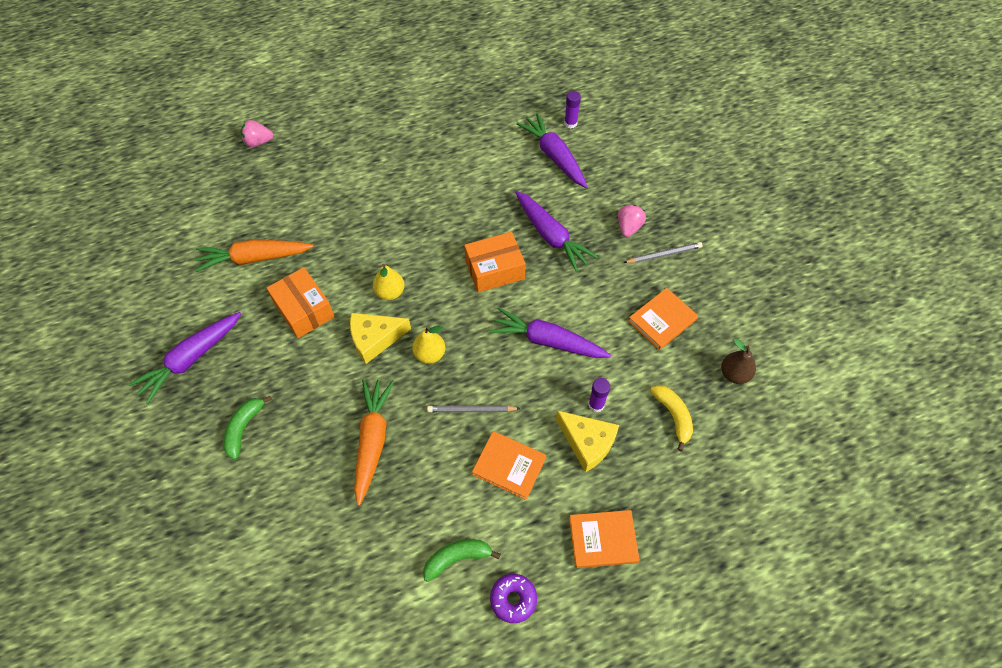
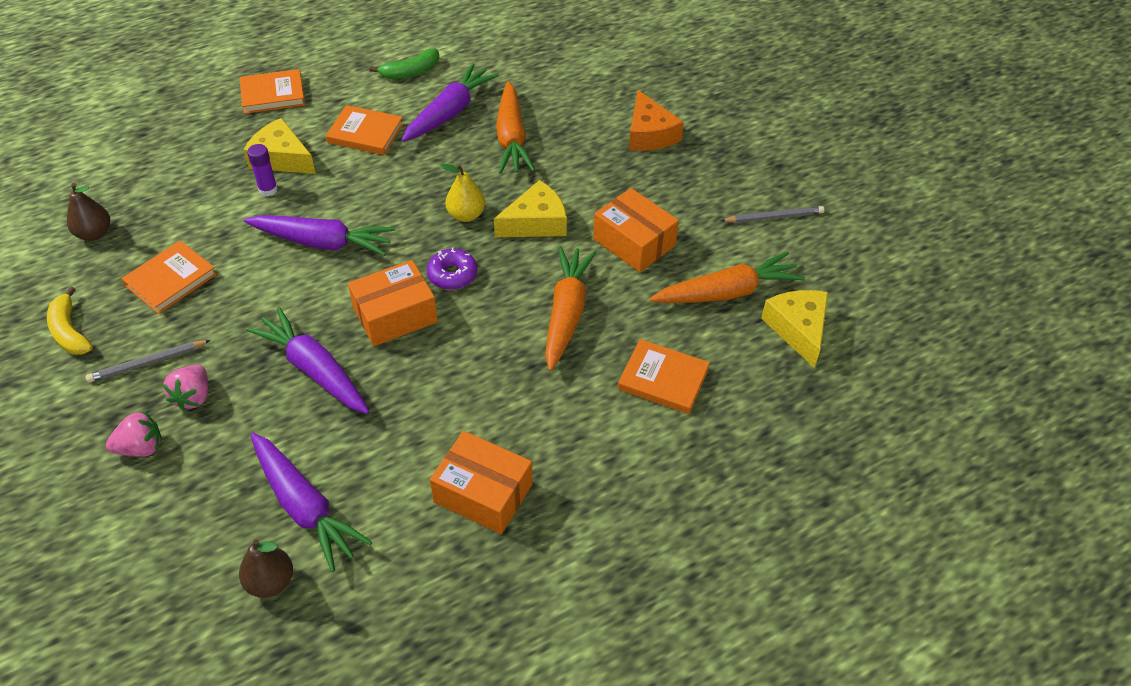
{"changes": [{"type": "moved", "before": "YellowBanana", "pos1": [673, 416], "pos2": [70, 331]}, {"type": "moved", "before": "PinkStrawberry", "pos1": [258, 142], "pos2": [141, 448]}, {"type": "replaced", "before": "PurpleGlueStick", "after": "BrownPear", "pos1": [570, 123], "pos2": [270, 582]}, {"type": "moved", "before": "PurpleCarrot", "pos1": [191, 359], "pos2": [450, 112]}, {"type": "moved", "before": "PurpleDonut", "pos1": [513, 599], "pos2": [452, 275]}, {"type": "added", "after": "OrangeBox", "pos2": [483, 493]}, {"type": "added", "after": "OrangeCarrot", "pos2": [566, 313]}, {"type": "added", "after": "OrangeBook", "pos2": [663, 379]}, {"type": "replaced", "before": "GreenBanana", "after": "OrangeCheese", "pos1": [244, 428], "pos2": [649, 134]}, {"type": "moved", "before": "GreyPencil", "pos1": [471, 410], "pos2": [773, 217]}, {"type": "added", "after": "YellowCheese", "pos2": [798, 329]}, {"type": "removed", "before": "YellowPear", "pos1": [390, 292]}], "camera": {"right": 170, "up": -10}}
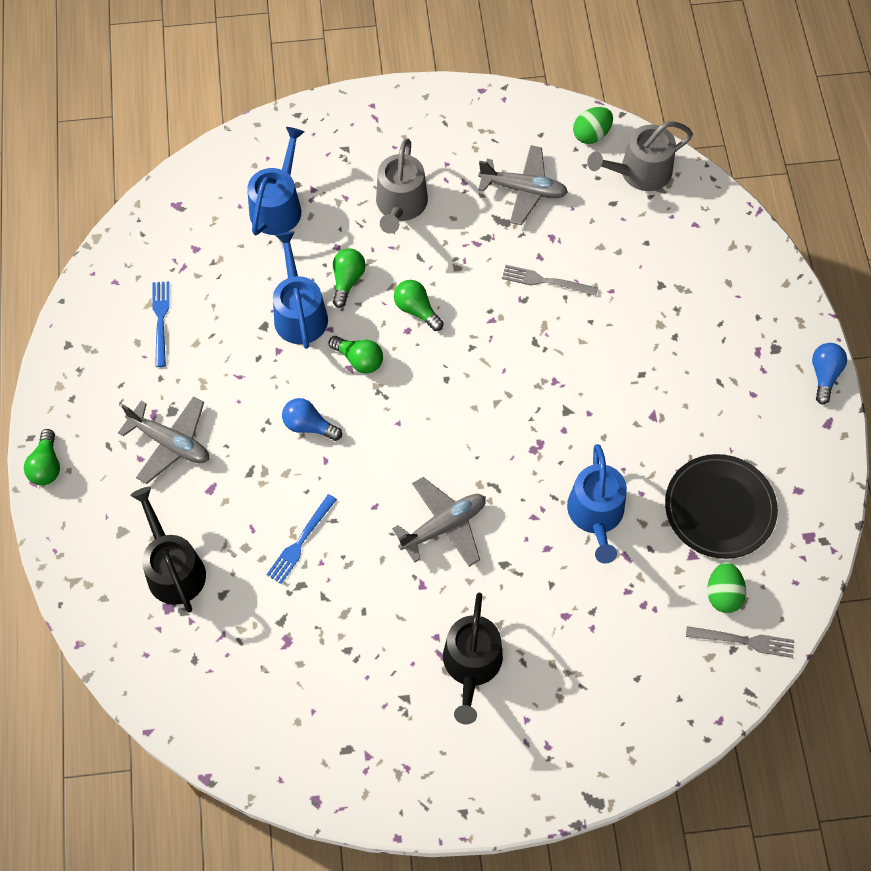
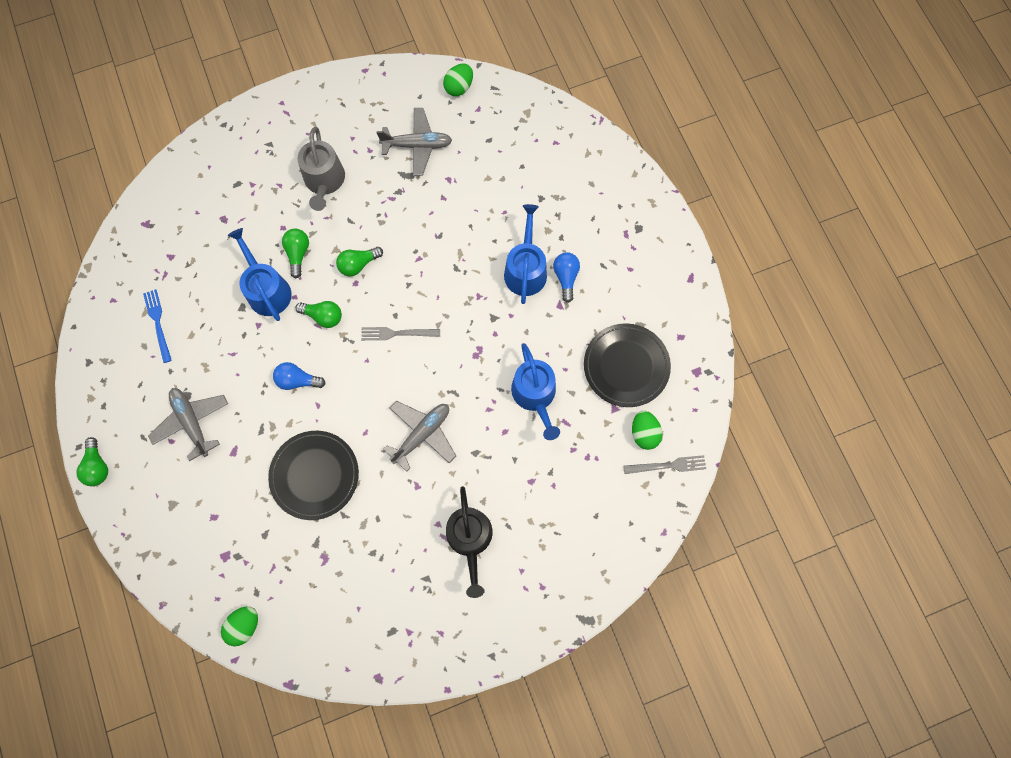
{"changes": [{"type": "turned", "before": "GreyPlane", "pos1": [170, 443], "pos2": [192, 422], "turn": -135}, {"type": "added", "after": "GreenEgg", "pos2": [244, 625]}, {"type": "replaced", "before": "BlueFork", "after": "BlackPlate", "pos1": [300, 541], "pos2": [315, 475]}, {"type": "turned", "before": "GreenLightBulb", "pos1": [416, 310], "pos2": [358, 264], "turn": -60}, {"type": "moved", "before": "GreyFork", "pos1": [546, 281], "pos2": [397, 333]}, {"type": "moved", "before": "BlueWateringCan", "pos1": [278, 206], "pos2": [525, 269]}, {"type": "moved", "before": "BlueLightBulb", "pos1": [824, 375], "pos2": [566, 277]}, {"type": "removed", "before": "BlackWateringCan", "pos1": [173, 569]}, {"type": "removed", "before": "GreyWateringCan", "pos1": [639, 172]}], "camera": {"right": -15, "up": 10}}
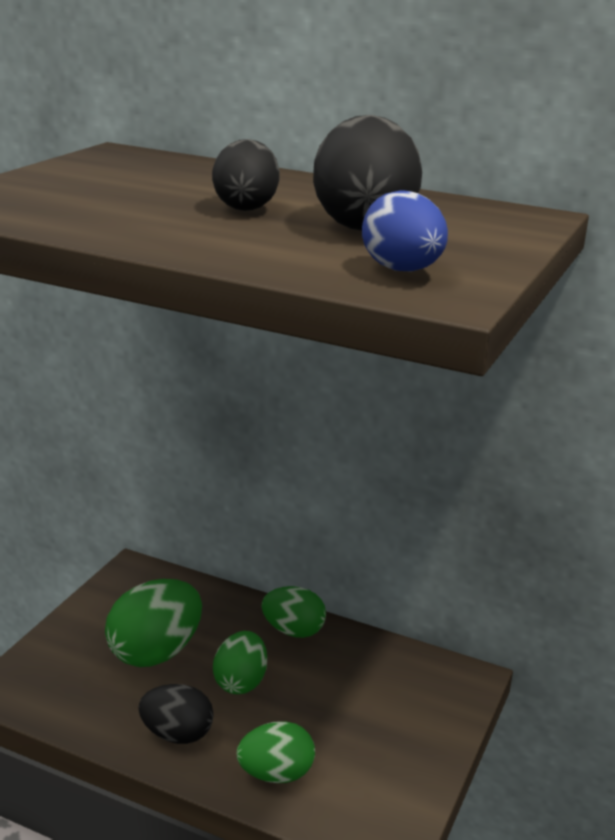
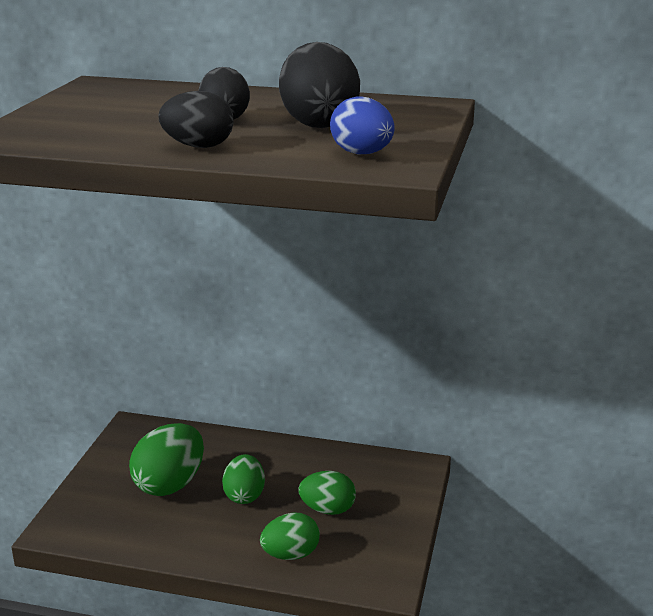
{"changes": [{"type": "moved", "before": "BlackEgg", "pos1": [177, 734], "pos2": [198, 146]}, {"type": "moved", "before": "GreenEgg", "pos1": [293, 631], "pos2": [327, 510]}], "camera": {"right": -10, "up": 0}}
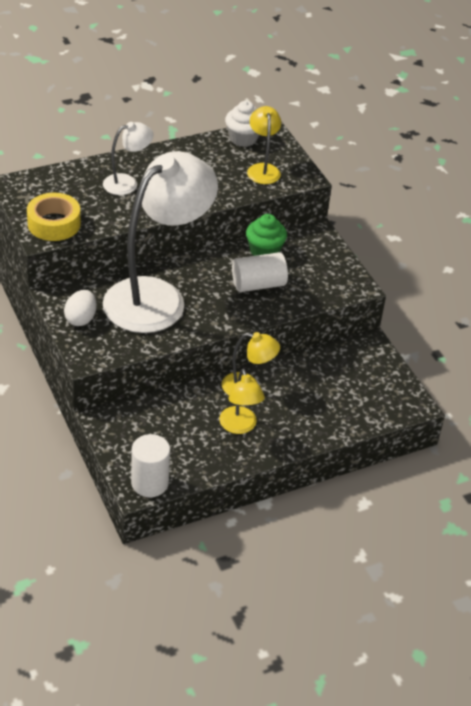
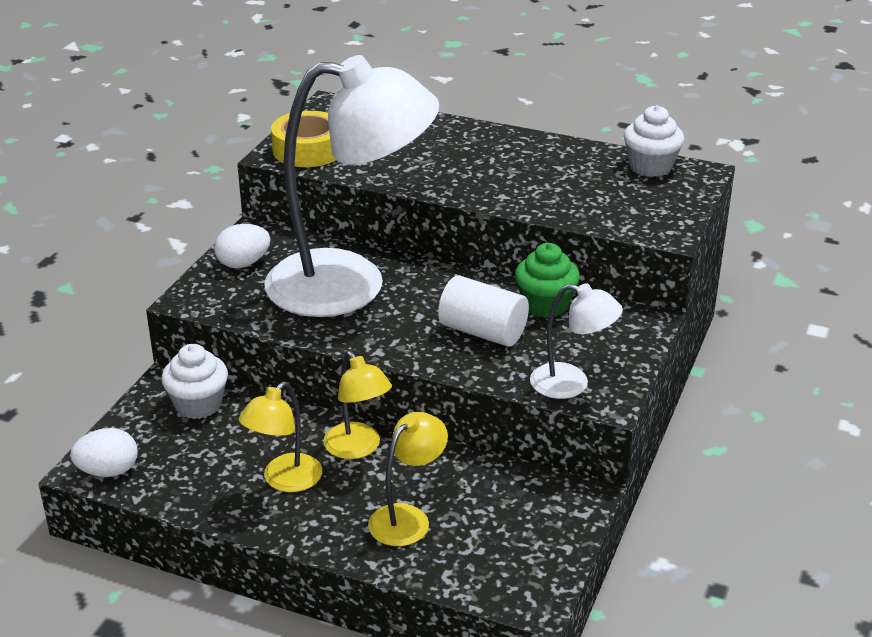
{"changes": [{"type": "replaced", "before": "WhiteCylinder", "after": "WhiteEgg", "pos1": [150, 483], "pos2": [108, 471]}, {"type": "added", "after": "WhiteCupcake", "pos2": [198, 405]}, {"type": "moved", "before": "YellowLamp", "pos1": [262, 169], "pos2": [407, 518]}, {"type": "moved", "before": "WhiteLamp", "pos1": [127, 183], "pos2": [571, 384]}], "camera": {"right": 50, "up": -10}}
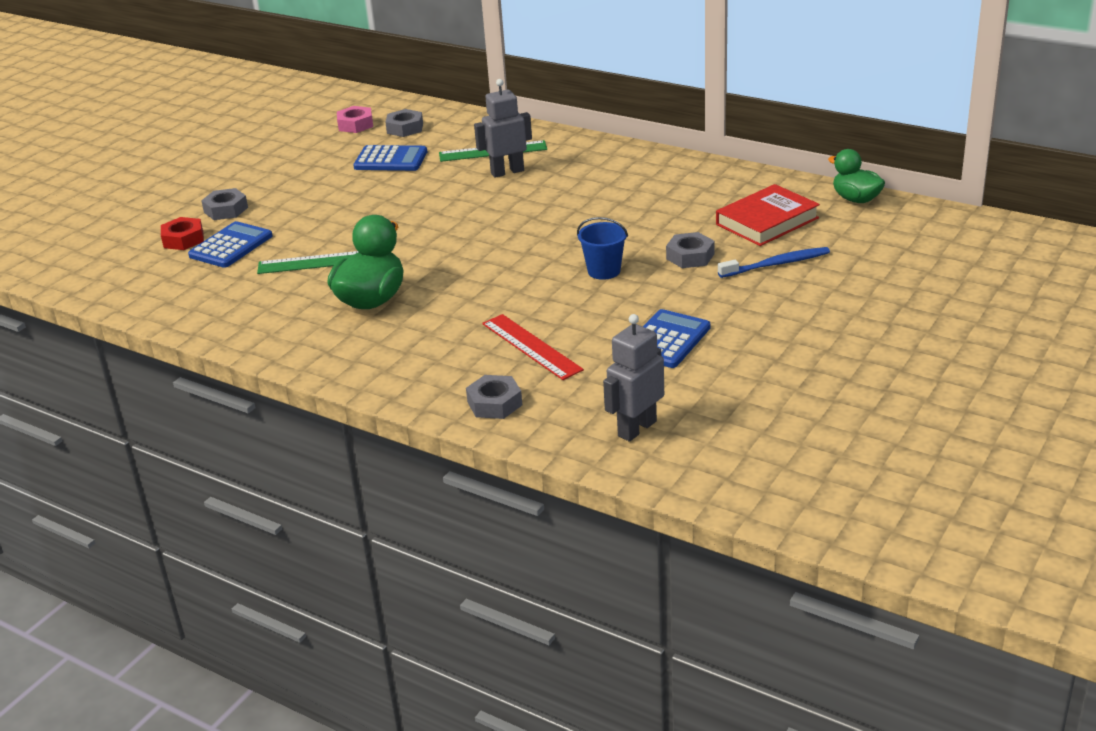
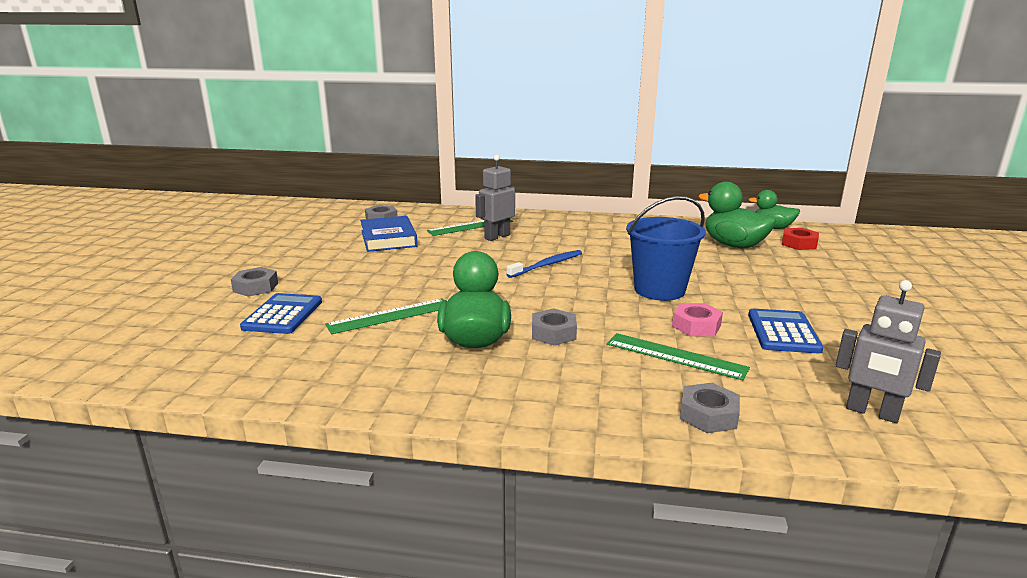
{"changes": [{"type": "replaced", "before": "BlueCalculator", "after": "BlueBook", "pos1": [390, 160], "pos2": [388, 238]}, {"type": "moved", "before": "BlueToothbrush", "pos1": [777, 264], "pos2": [547, 265]}, {"type": "moved", "before": "GreyNut", "pos1": [690, 256], "pos2": [553, 333]}, {"type": "recoloured", "before": "RedRuler", "after": "GreenRuler", "pos1": [531, 346], "pos2": [675, 356]}, {"type": "resized", "before": "BlueBucket", "pos1": [604, 271], "pos2": [659, 290], "scale": 1.71}, {"type": "moved", "before": "PinkNut", "pos1": [355, 125], "pos2": [696, 326]}, {"type": "replaced", "before": "RedBook", "after": "GreenDuck", "pos1": [767, 221], "pos2": [734, 245]}, {"type": "moved", "before": "RedNut", "pos1": [183, 239], "pos2": [799, 244]}, {"type": "turned", "before": "GreyRobot", "pos1": [636, 428], "pos2": [872, 412], "turn": -75}], "camera": {"right": -25, "up": -10}}
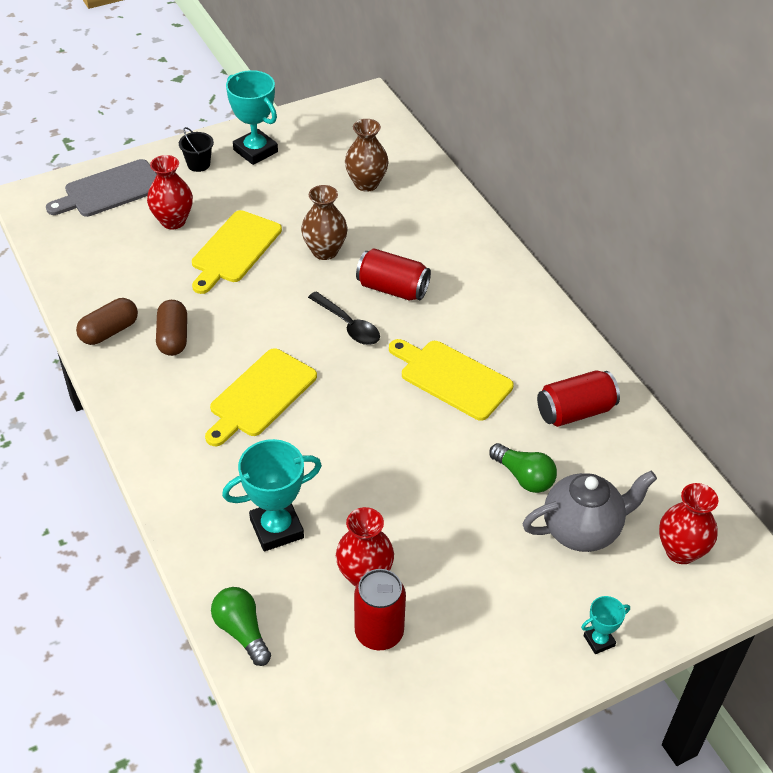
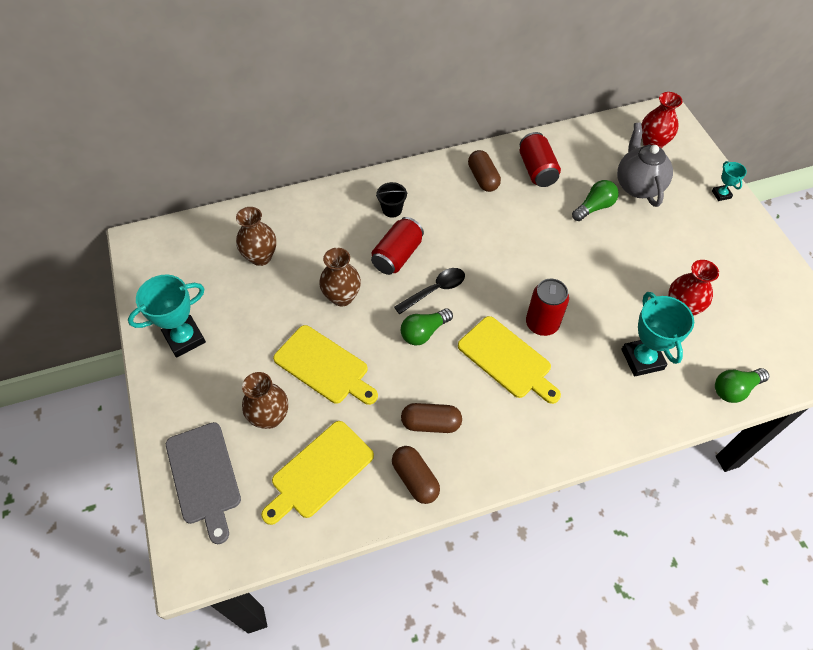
{"changes": [{"type": "recoloured", "before": "RedVase", "after": "BrownVase", "pos1": [173, 221], "pos2": [270, 417]}, {"type": "moved", "before": "YellowCuttingBoard", "pos1": [452, 378], "pos2": [319, 472]}, {"type": "moved", "before": "BlackBucket", "pos1": [198, 164], "pos2": [392, 209]}, {"type": "added", "after": "GreenLightBulb", "pos2": [424, 332]}, {"type": "added", "after": "BrownCapsule", "pos2": [483, 178]}, {"type": "moved", "before": "RedCan", "pos1": [379, 632], "pos2": [542, 324]}], "camera": {"right": -80, "up": 10}}
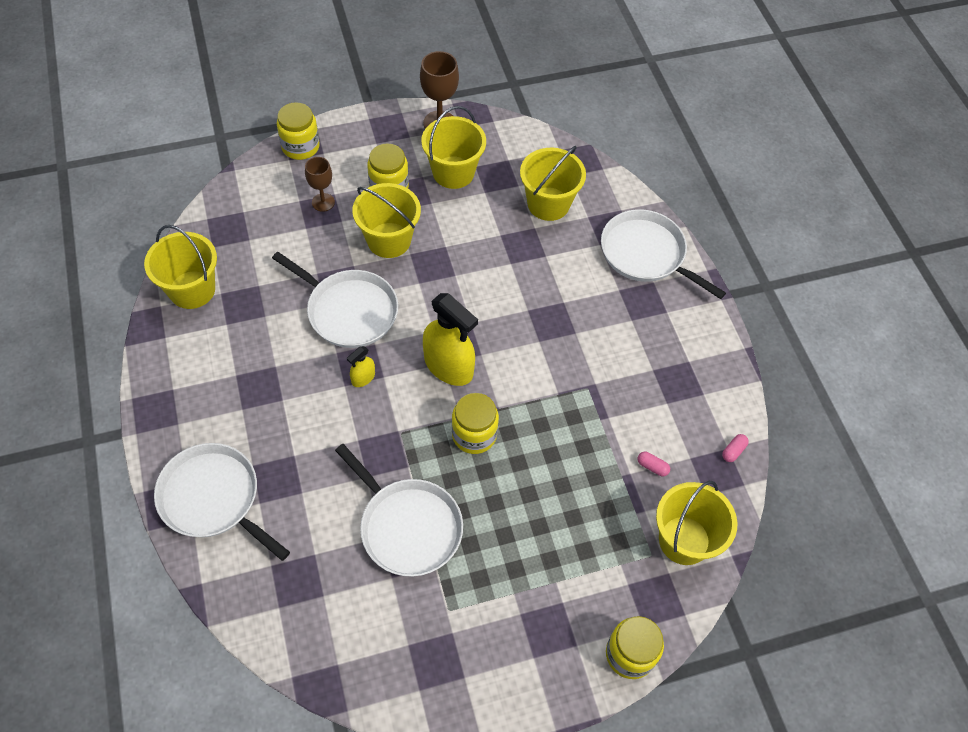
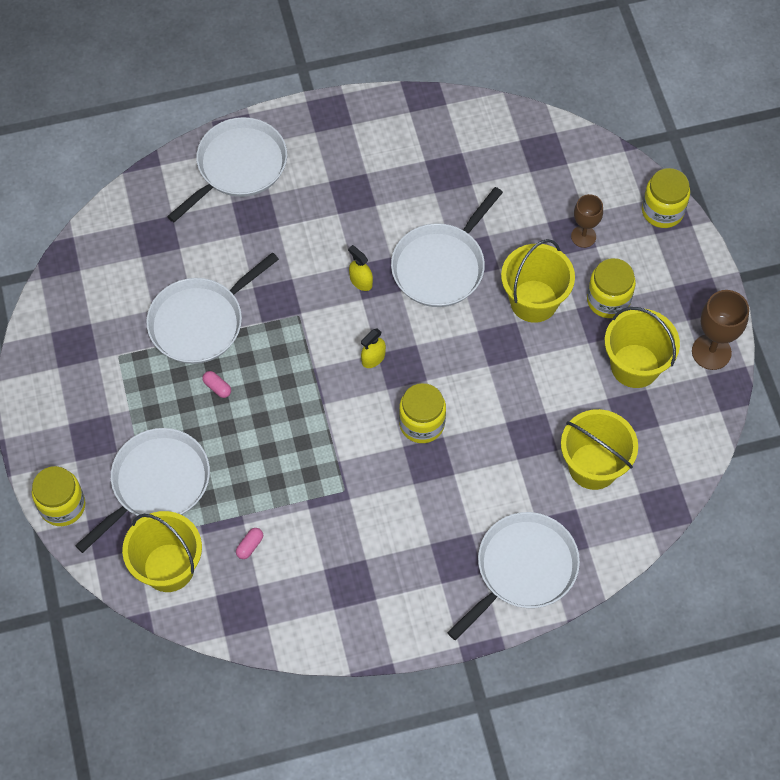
{"changes": [{"type": "added", "after": "WhitePan", "pos2": [156, 483]}, {"type": "moved", "before": "PinkCapsule", "pos1": [733, 451], "pos2": [217, 387]}, {"type": "resized", "before": "YellowSprayBottle", "pos1": [448, 366], "pos2": [373, 358], "scale": 0.47}, {"type": "moved", "before": "YellowJar", "pos1": [474, 435], "pos2": [422, 423]}, {"type": "removed", "before": "YellowBucket", "pos1": [192, 290]}], "camera": {"right": 95, "up": 5}}
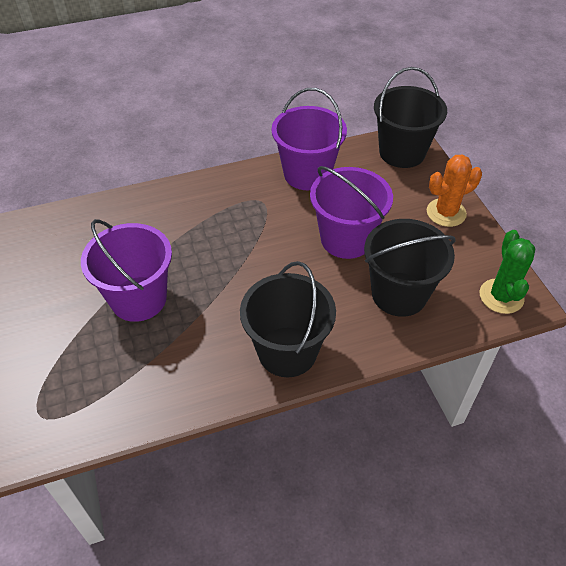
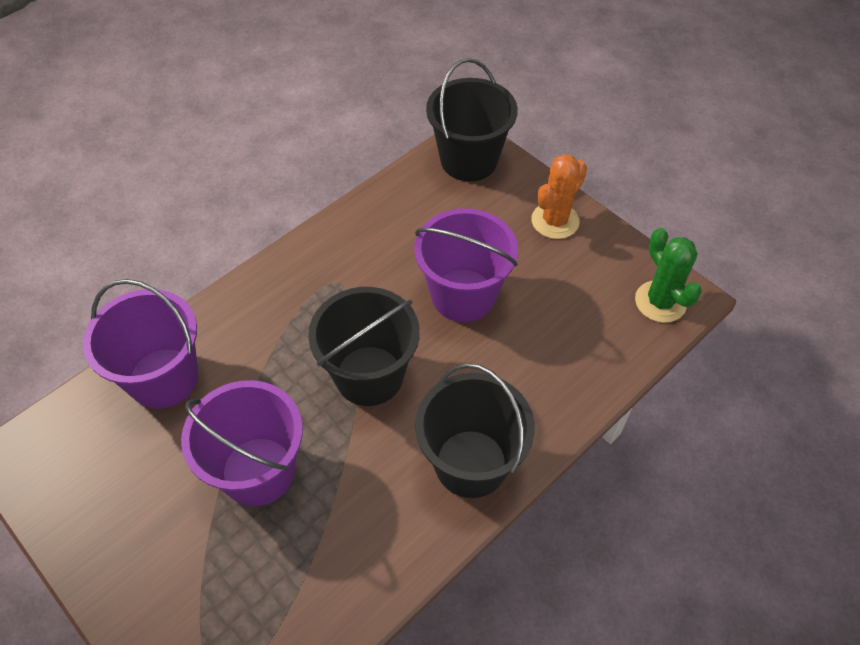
{"changes": [{"type": "moved", "before": "PurpleBucket", "pos1": [307, 174], "pos2": [163, 378]}, {"type": "moved", "before": "BlackBucket", "pos1": [399, 294], "pos2": [369, 375]}], "camera": {"right": -25, "up": 5}}
